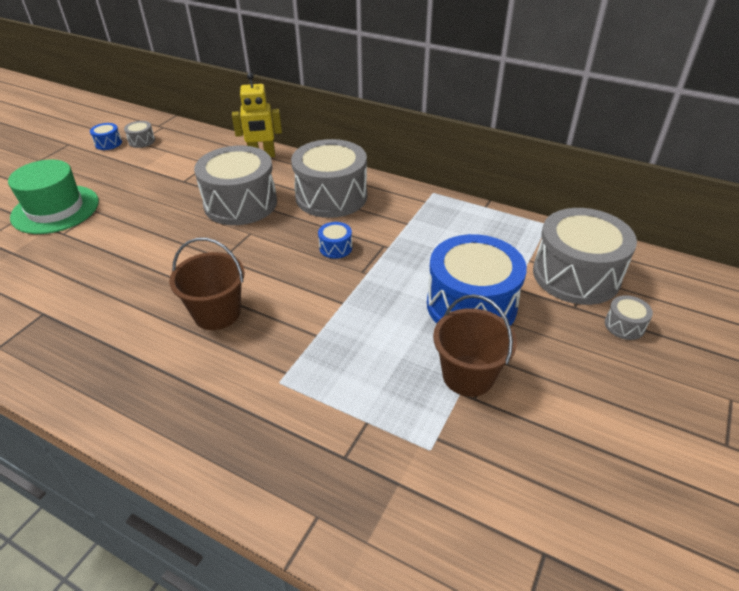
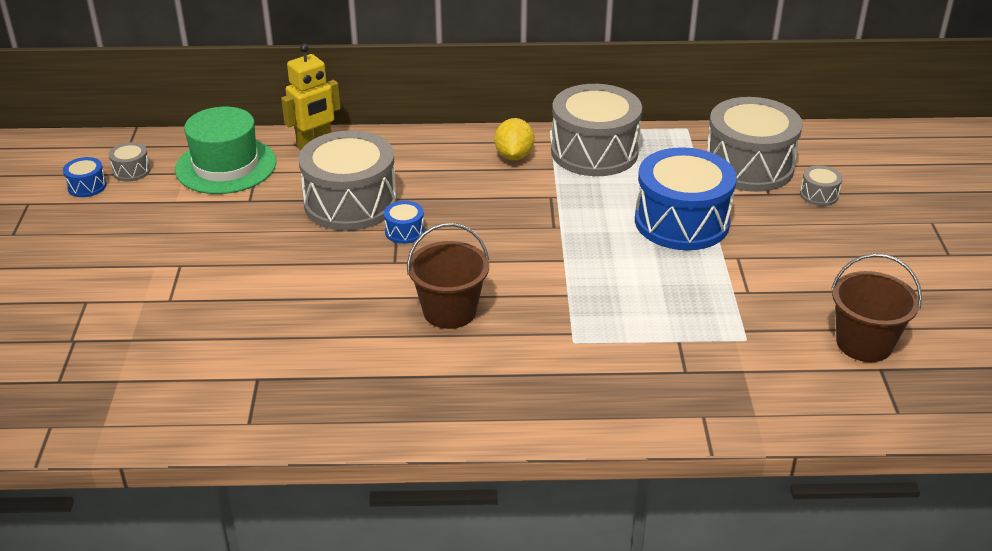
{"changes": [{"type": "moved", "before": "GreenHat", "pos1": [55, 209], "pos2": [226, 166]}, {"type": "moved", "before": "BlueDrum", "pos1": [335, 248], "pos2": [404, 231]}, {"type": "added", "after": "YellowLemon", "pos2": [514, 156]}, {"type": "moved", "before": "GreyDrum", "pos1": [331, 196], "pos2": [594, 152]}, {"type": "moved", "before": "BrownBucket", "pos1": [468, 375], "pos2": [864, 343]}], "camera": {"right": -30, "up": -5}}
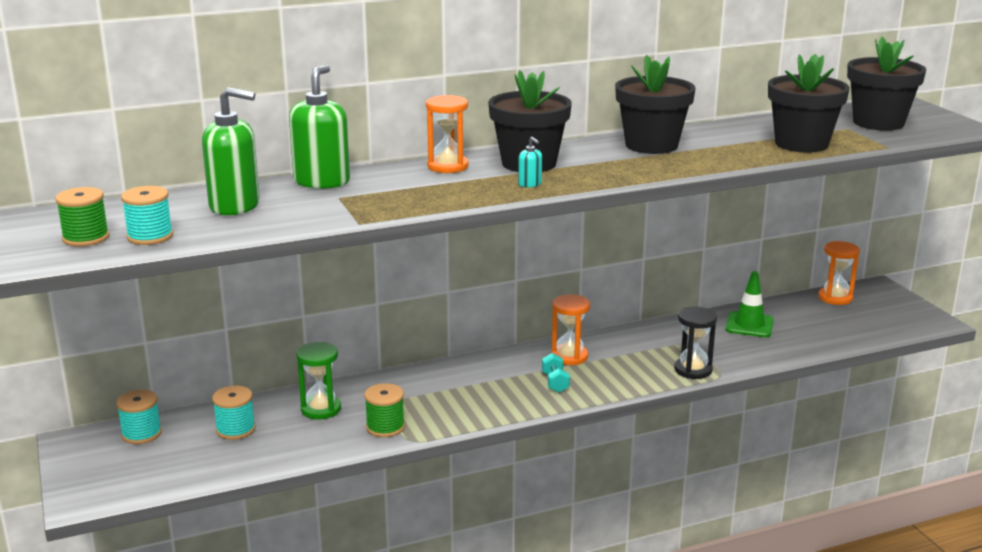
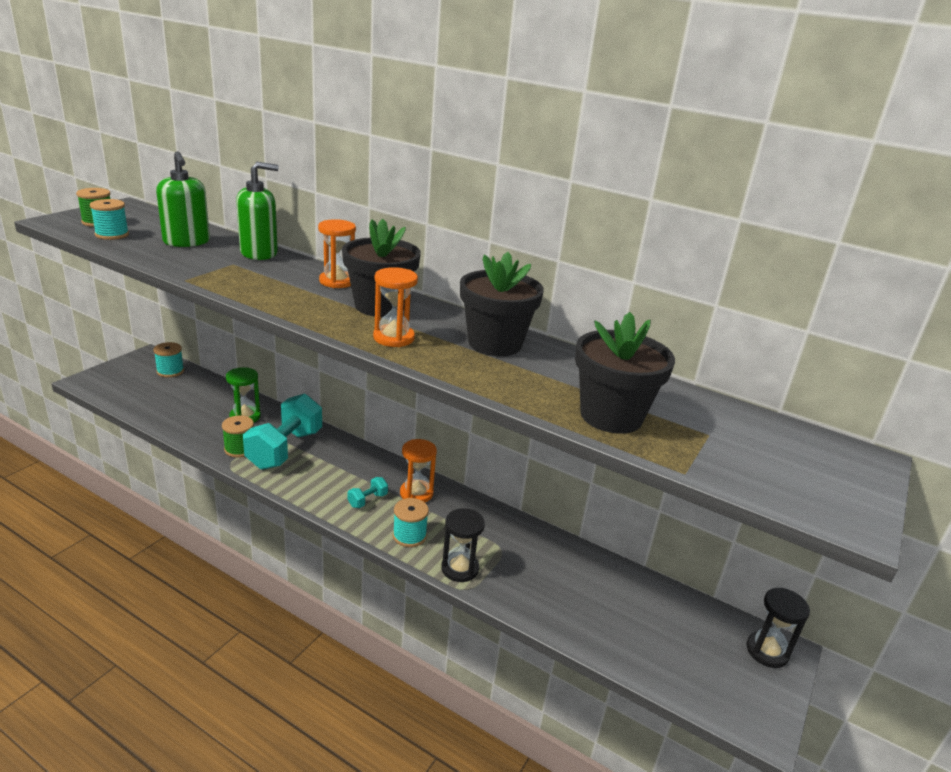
{"changes": [{"type": "added", "after": "TurquoiseDumbbell", "pos2": [285, 449]}, {"type": "moved", "before": "OrangeHourglass", "pos1": [835, 298], "pos2": [393, 338]}, {"type": "moved", "before": "TurquoiseSpool", "pos1": [235, 429], "pos2": [409, 536]}, {"type": "added", "after": "BlackHourglass", "pos2": [767, 651]}, {"type": "removed", "before": "TurquoiseSoapDispenser", "pos1": [530, 184]}, {"type": "removed", "before": "GreenTrafficCone", "pos1": [749, 325]}, {"type": "removed", "before": "BlackFlowerPot", "pos1": [878, 123]}], "camera": {"right": 50, "up": 5}}
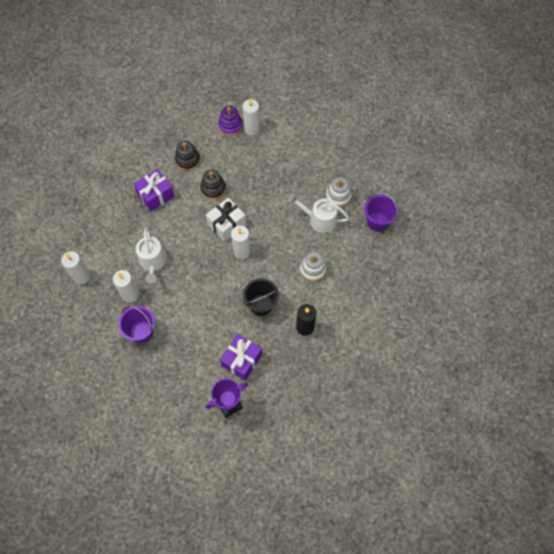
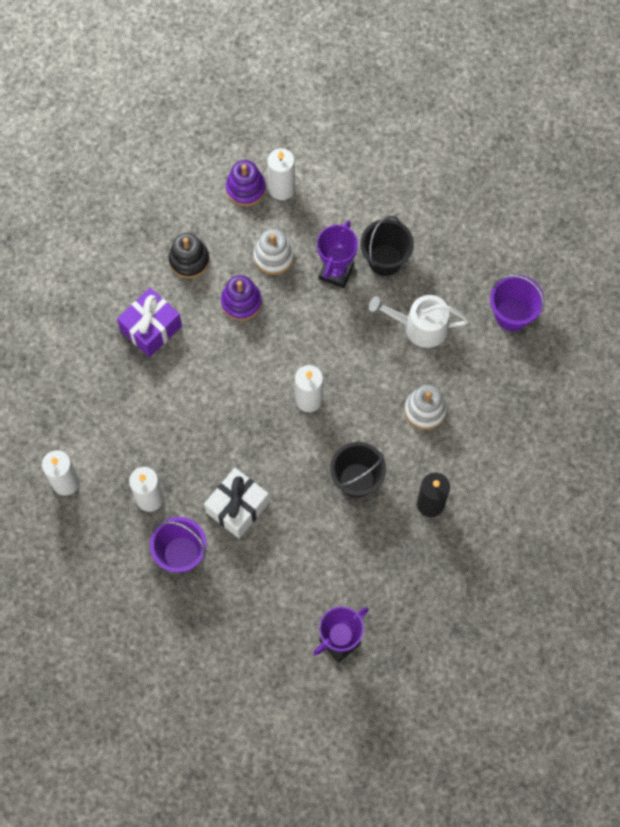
{"changes": [{"type": "moved", "before": "WhiteGift", "pos1": [226, 224], "pos2": [237, 507]}, {"type": "recoloured", "before": "BlackStackingToy", "after": "PurpleStackingToy", "pos1": [213, 189], "pos2": [241, 302]}, {"type": "moved", "before": "WhiteStackingToy", "pos1": [338, 196], "pos2": [273, 256]}, {"type": "added", "after": "PurpleTrophy", "pos2": [336, 272]}, {"type": "added", "after": "BlackBucket", "pos2": [385, 260]}, {"type": "removed", "before": "WhiteWateringCan", "pos1": [153, 262]}, {"type": "removed", "before": "PurpleGift", "pos1": [242, 360]}], "camera": {"right": -10, "up": 5}}
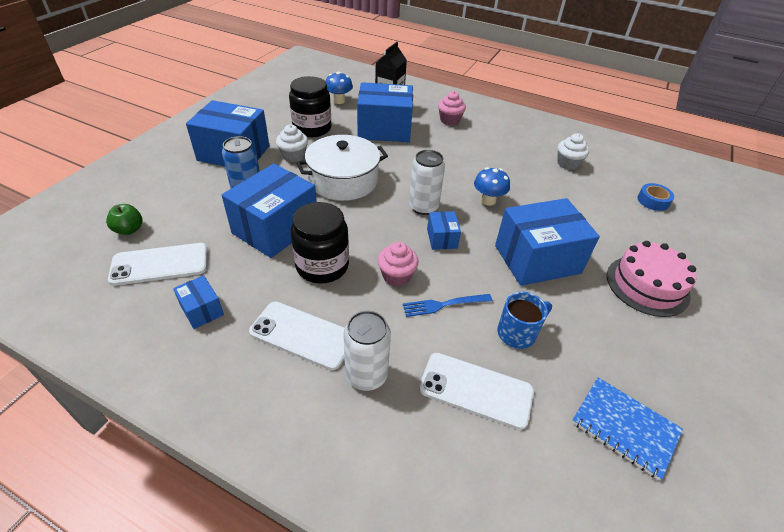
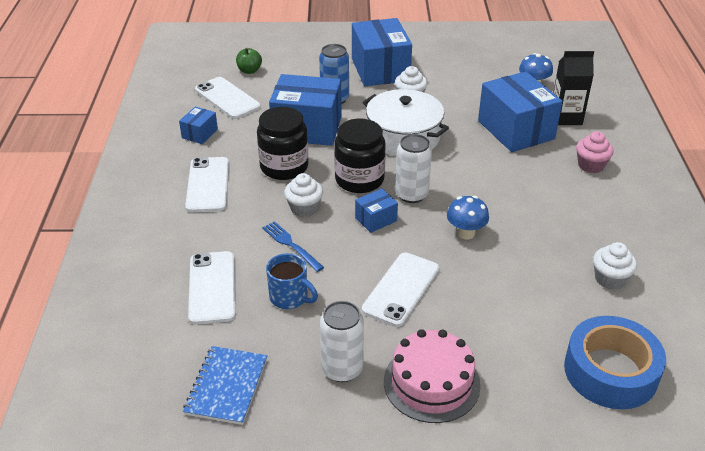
{"changes": [{"type": "recoloured", "before": "PinkCupcake", "after": "WhiteCupcake", "pos1": [396, 276], "pos2": [304, 208]}, {"type": "moved", "before": "WhiteCan", "pos1": [366, 375], "pos2": [342, 369]}, {"type": "moved", "before": "BlackJar", "pos1": [312, 128], "pos2": [359, 179]}, {"type": "replaced", "before": "BlueBox", "after": "WhitePhone", "pos1": [537, 259], "pos2": [401, 289]}, {"type": "resized", "before": "BlueTape", "pos1": [653, 201], "pos2": [610, 371], "scale": 2.09}], "camera": {"right": 65, "up": -5}}
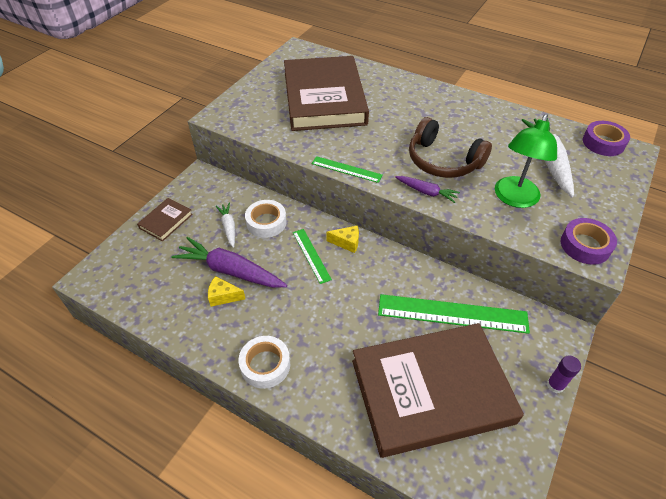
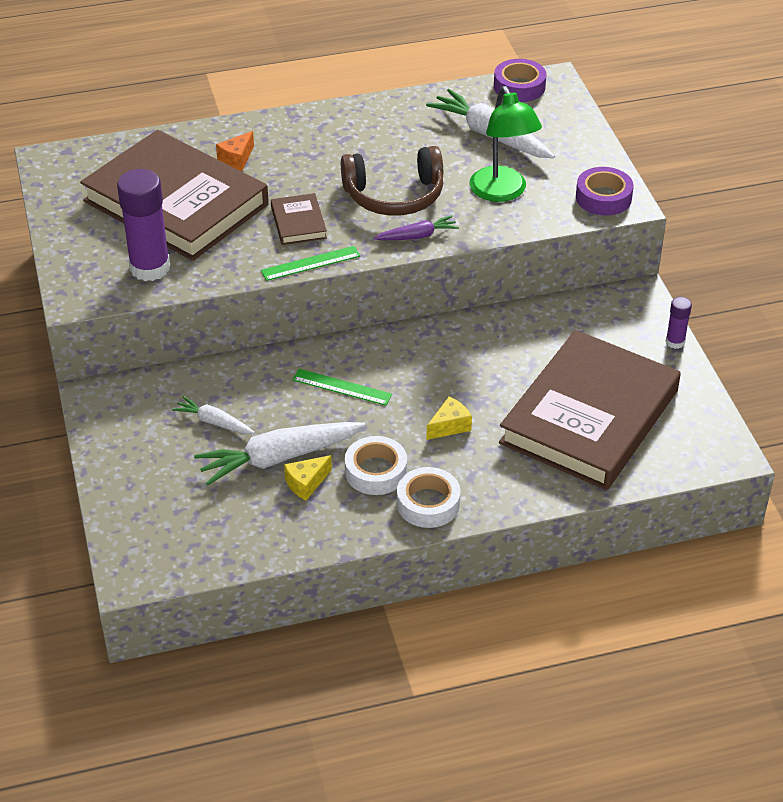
{"changes": [{"type": "added", "after": "PurpleGlueStick", "pos2": [150, 268]}, {"type": "recoloured", "before": "PurpleCarrot", "after": "WhiteCarrot", "pos1": [230, 271], "pos2": [279, 458]}, {"type": "added", "after": "OrangeCheese", "pos2": [237, 159]}, {"type": "moved", "before": "BrownBook", "pos1": [166, 221], "pos2": [298, 222]}, {"type": "moved", "before": "WhiteTape", "pos1": [266, 222], "pos2": [376, 471]}, {"type": "moved", "before": "YellowCheese", "pos1": [347, 243], "pos2": [449, 426]}, {"type": "removed", "before": "GreenRuler", "pos1": [452, 313]}], "camera": {"right": -45, "up": -5}}
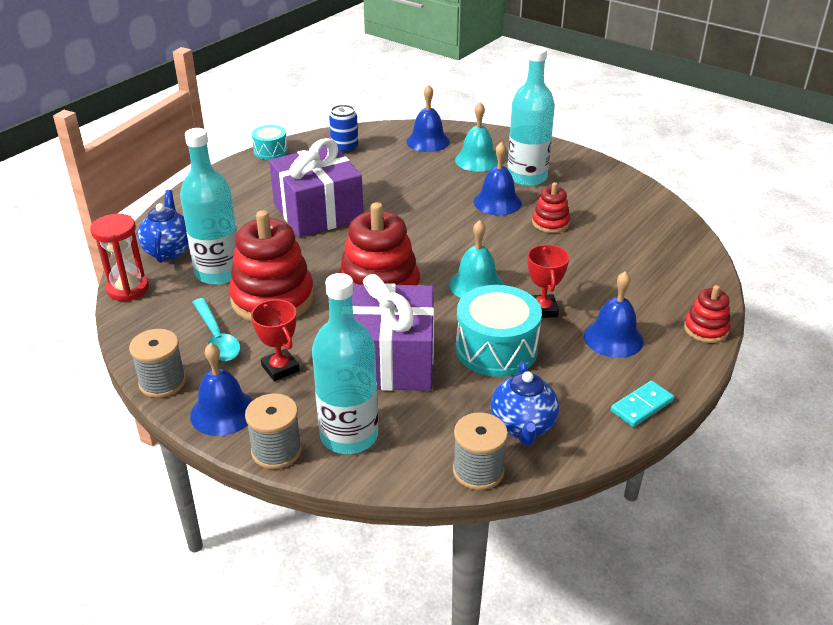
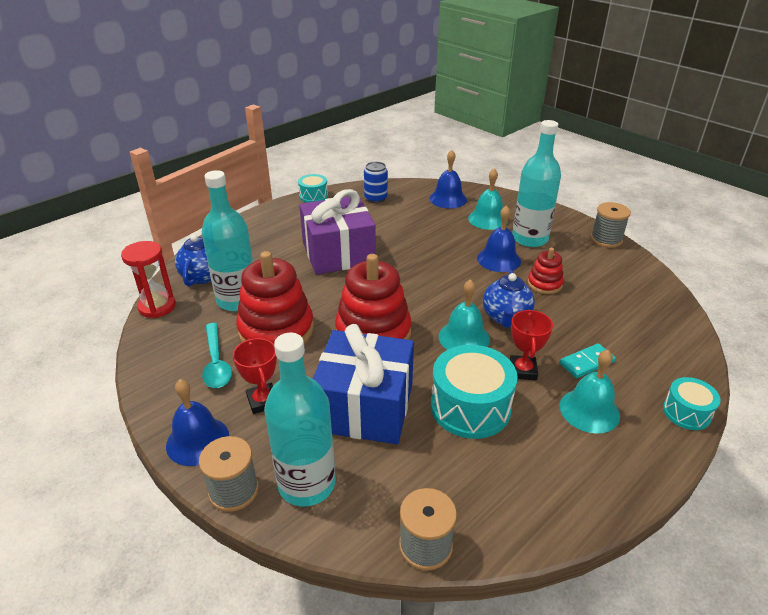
{"changes": [{"type": "recoloured", "before": "PurpleGift", "after": "BlueGift", "pos1": [389, 361], "pos2": [365, 407]}, {"type": "moved", "before": "BlueTeapot", "pos1": [522, 427], "pos2": [506, 318]}, {"type": "moved", "before": "TurquoiseDomino", "pos1": [642, 406], "pos2": [587, 363]}, {"type": "recoloured", "before": "BlueBell", "after": "TurquoiseBell", "pos1": [613, 338], "pos2": [589, 410]}, {"type": "moved", "before": "GreySpool", "pos1": [162, 382], "pos2": [606, 239]}, {"type": "replaced", "before": "RedStackingToy", "after": "TurquoiseDrum", "pos1": [705, 329], "pos2": [686, 412]}], "camera": {"right": 10, "up": 0}}
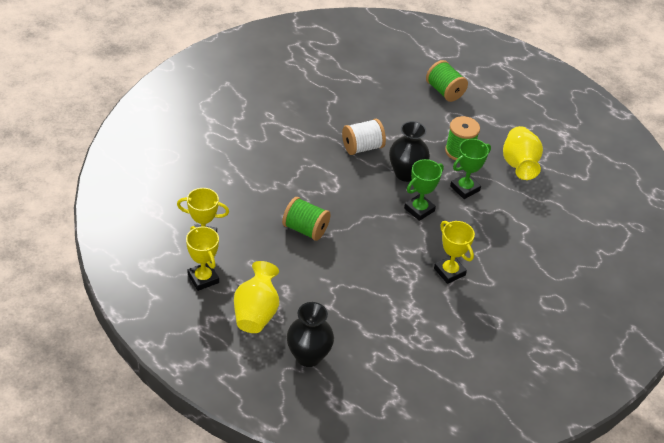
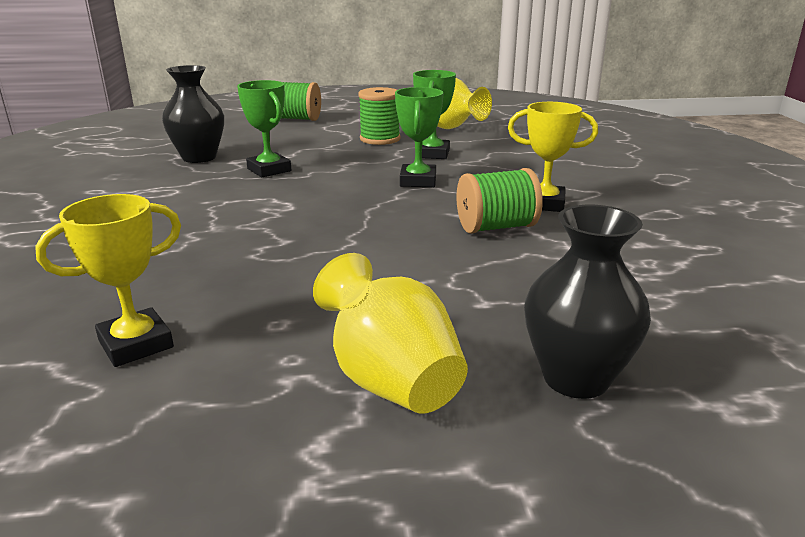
{"changes": [{"type": "moved", "before": "BlackVase", "pos1": [406, 173], "pos2": [199, 157]}, {"type": "replaced", "before": "WhiteSpool", "after": "GreenTrophy", "pos1": [362, 147], "pos2": [269, 170]}, {"type": "moved", "before": "GreenSpool", "pos1": [305, 229], "pos2": [496, 227]}, {"type": "removed", "before": "YellowTrophy", "pos1": [203, 278]}], "camera": {"right": -40, "up": -20}}
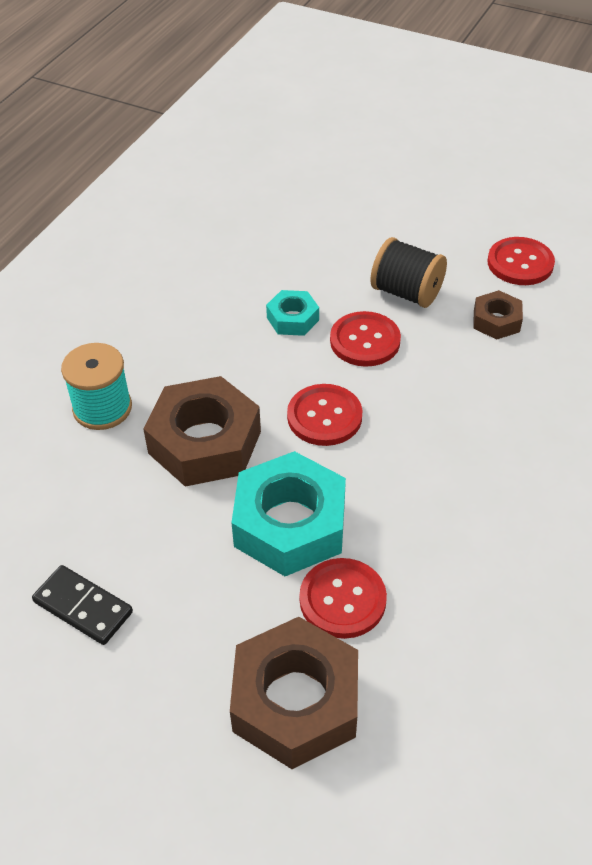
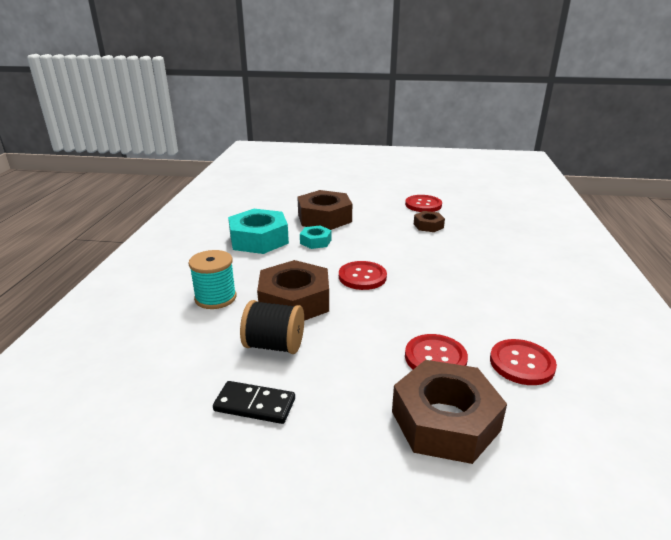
{"changes": [{"type": "moved", "before": "TurquoiseNut", "pos1": [290, 524], "pos2": [259, 239]}, {"type": "moved", "before": "BlackSpool", "pos1": [406, 292], "pos2": [274, 345]}, {"type": "added", "after": "BrownNut", "pos2": [324, 218]}, {"type": "moved", "before": "RedButton", "pos1": [365, 341], "pos2": [521, 363]}], "camera": {"right": -20, "up": -20}}
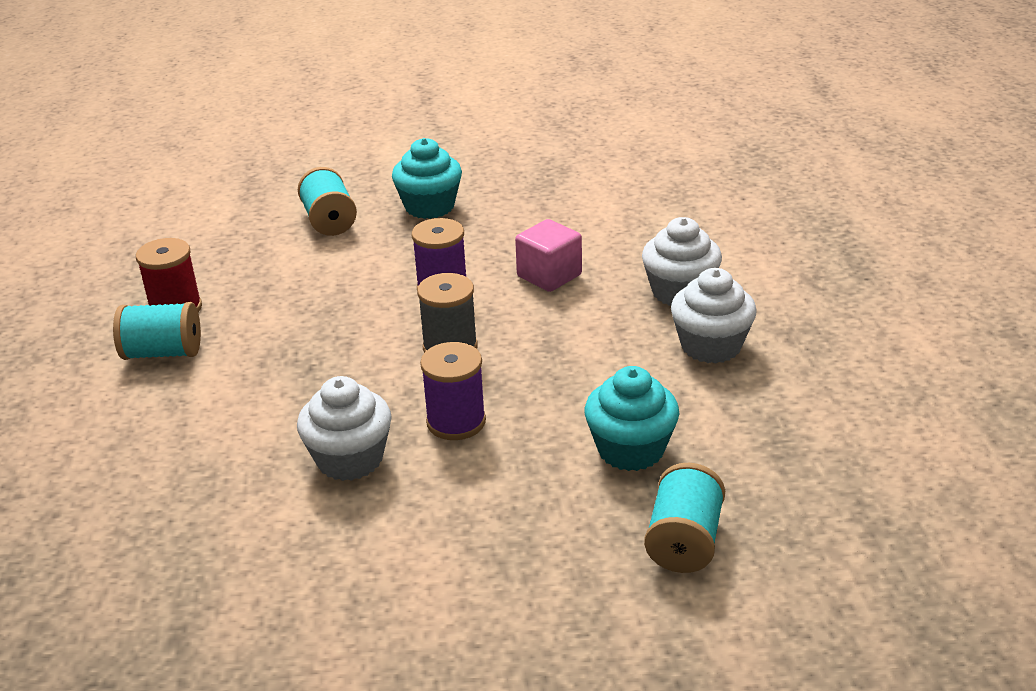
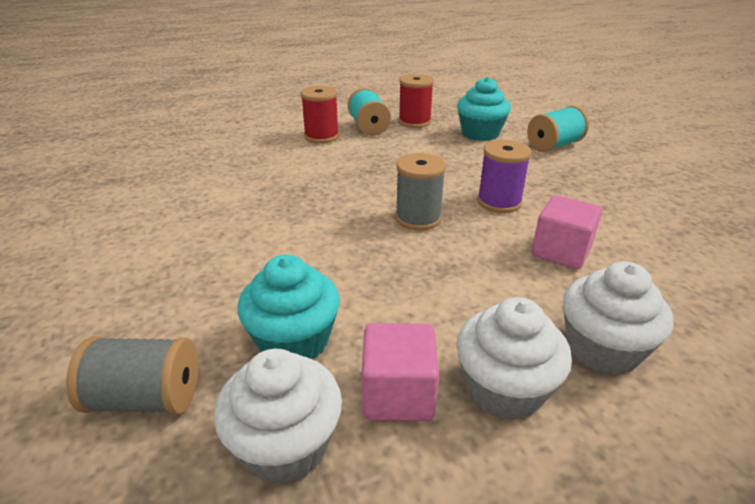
{"changes": [{"type": "recoloured", "before": "TurquoiseSpool", "after": "GreySpool", "pos1": [684, 541], "pos2": [146, 398]}, {"type": "moved", "before": "WhiteCupcake", "pos1": [350, 459], "pos2": [285, 445]}, {"type": "added", "after": "RedSpool", "pos2": [321, 136]}, {"type": "added", "after": "PinkCube", "pos2": [398, 394]}, {"type": "moved", "before": "TurquoiseCupcake", "pos1": [429, 206], "pos2": [480, 133]}, {"type": "removed", "before": "PurpleSpool", "pos1": [456, 422]}], "camera": {"right": 75, "up": 0}}
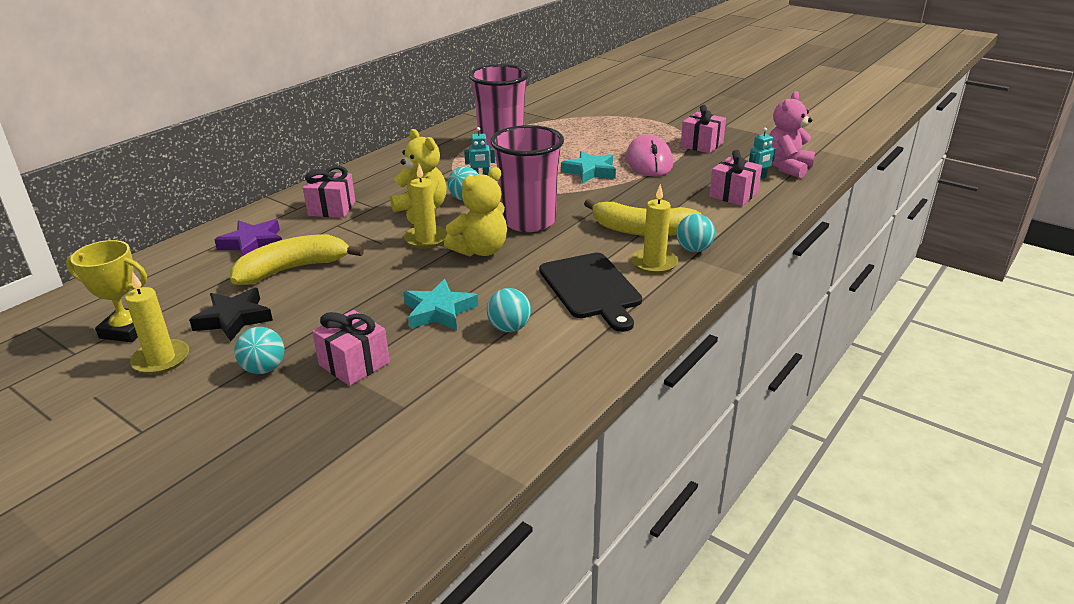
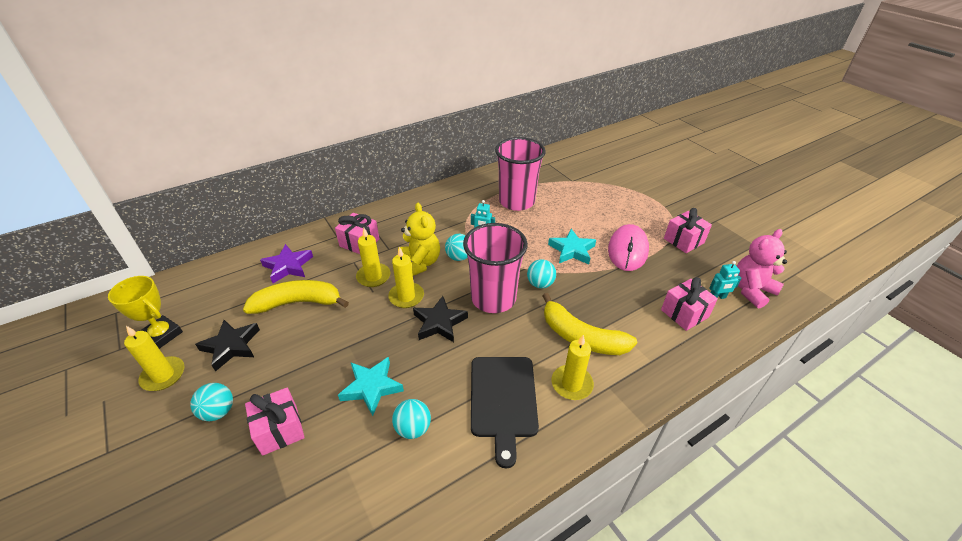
{"changes": [{"type": "added", "after": "YellowCandle", "pos2": [373, 277]}, {"type": "replaced", "before": "YellowTeddyBear", "after": "BlackStar", "pos1": [480, 250], "pos2": [439, 323]}, {"type": "moved", "before": "TurquoiseBall", "pos1": [694, 249], "pos2": [540, 284]}], "camera": {"right": 20, "up": 10}}
